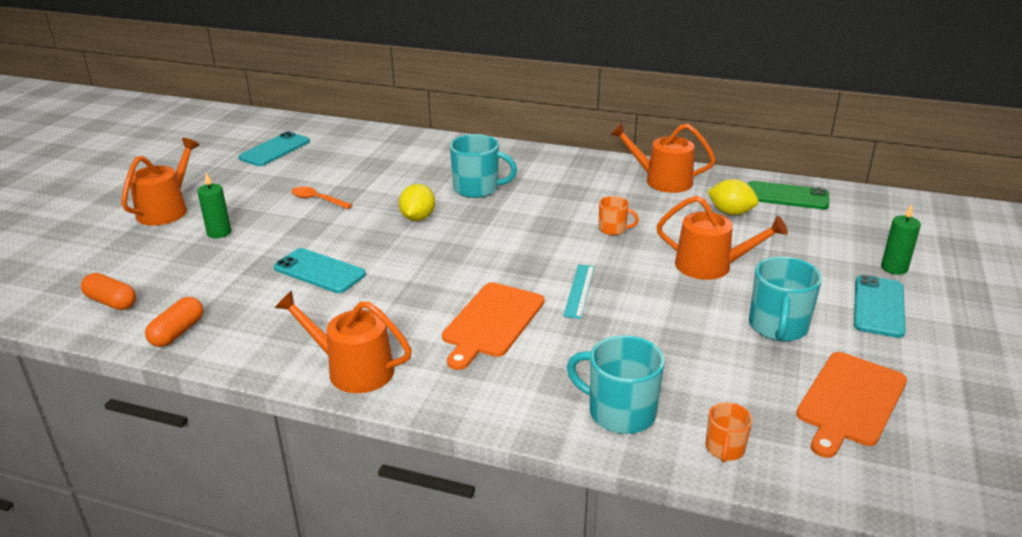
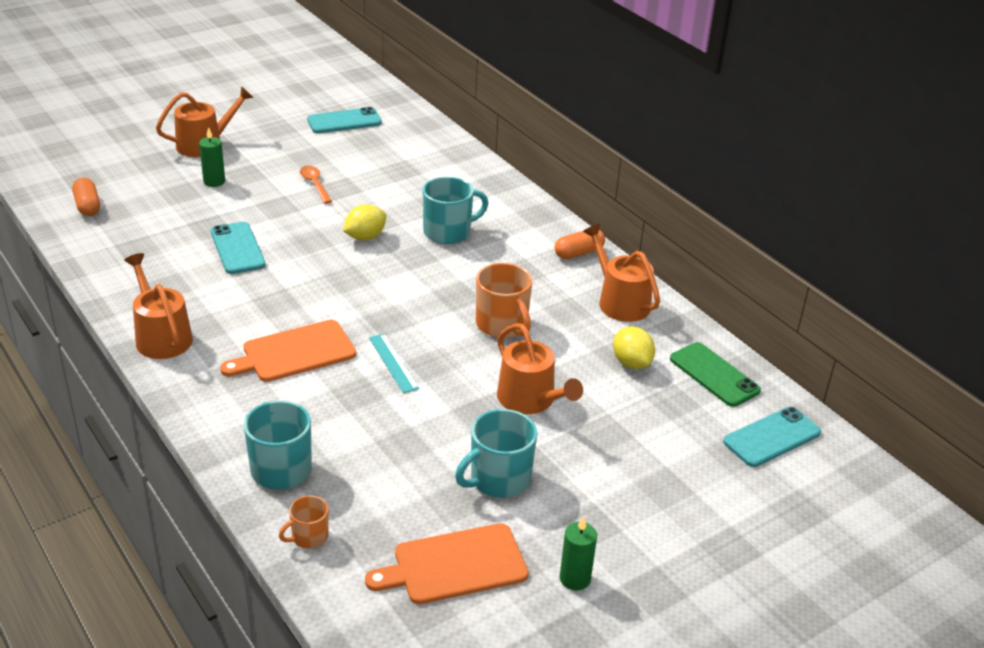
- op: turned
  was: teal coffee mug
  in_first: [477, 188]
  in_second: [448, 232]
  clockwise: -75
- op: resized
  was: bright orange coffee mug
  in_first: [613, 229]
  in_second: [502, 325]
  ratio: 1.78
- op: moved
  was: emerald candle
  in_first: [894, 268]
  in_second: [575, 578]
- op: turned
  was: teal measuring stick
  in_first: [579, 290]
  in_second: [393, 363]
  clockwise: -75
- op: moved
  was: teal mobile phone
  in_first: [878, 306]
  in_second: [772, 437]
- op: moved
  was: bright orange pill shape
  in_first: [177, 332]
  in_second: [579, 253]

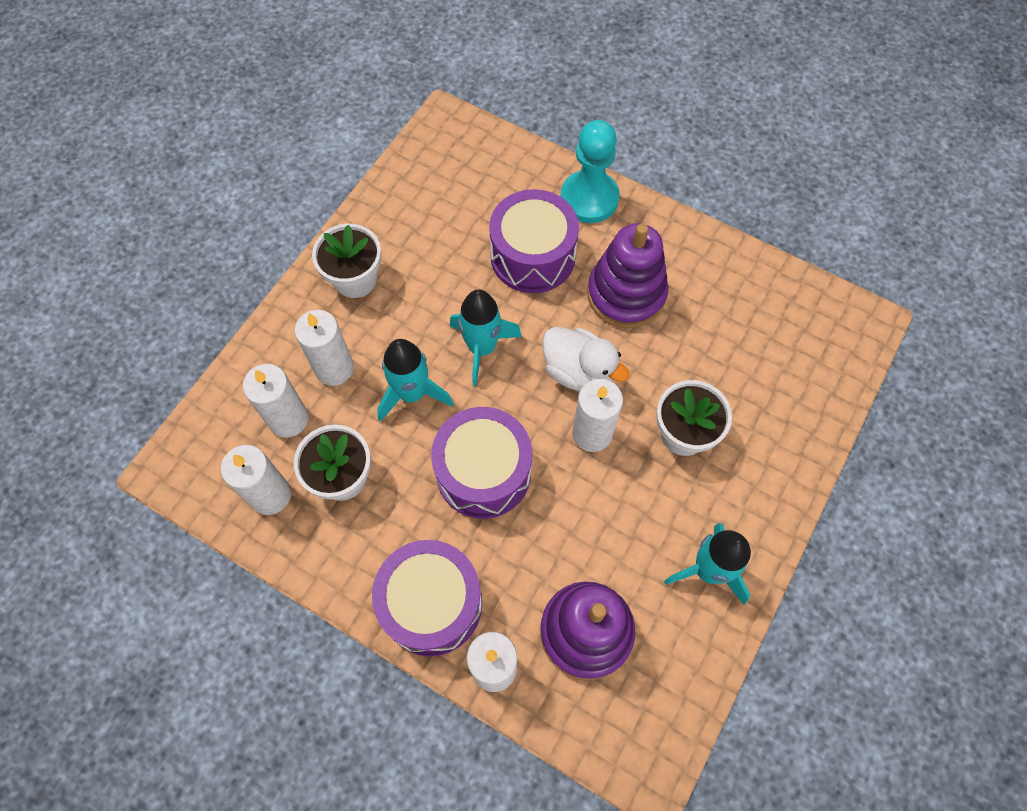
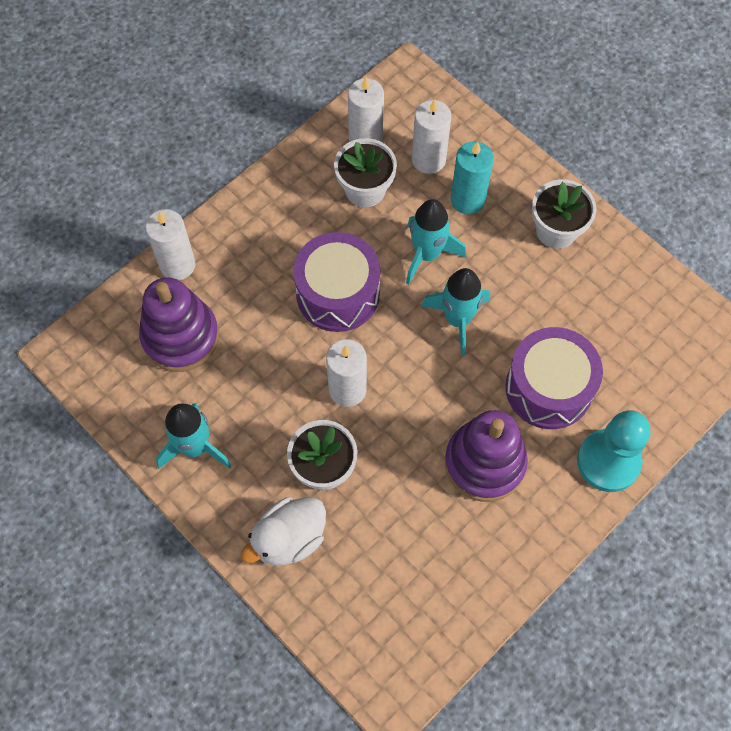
- op: recoloured
  was: white candle
  now: teal candle
  in_first: [334, 368]
  in_second: [467, 200]
- op: moved
  was: white toy duck
  in_first: [579, 371]
  in_second: [289, 539]
- op: removed
  was: royal purple toy drum
  in_first: [431, 604]

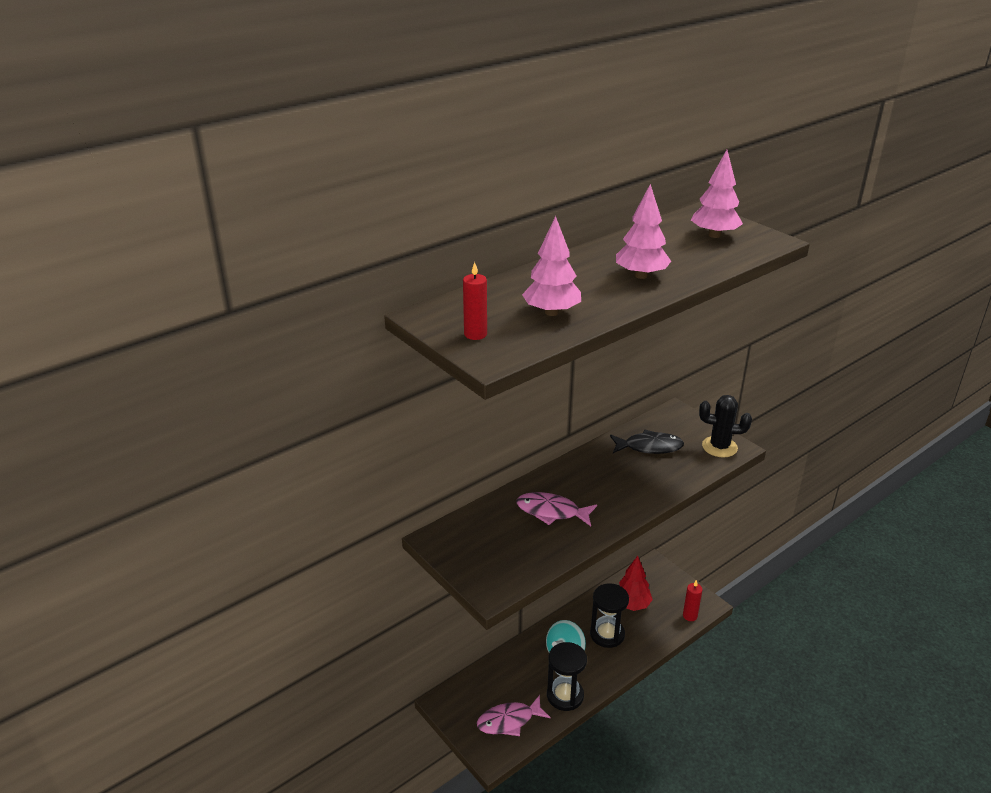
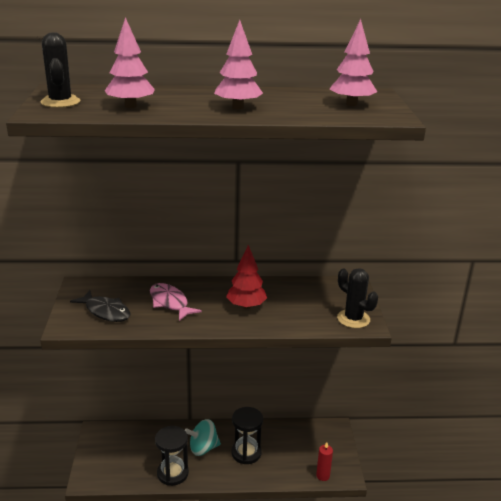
- op: replaced
  was: crimson candle
  now: jet-black prickly plant
  in_first: [475, 334]
  in_second: [60, 102]
- op: moved
  was: jet-black fish
  in_first: [649, 447]
  in_second: [105, 311]
- op: moved
  was: crimson tree
  in_first: [631, 604]
  in_second: [246, 306]
- op: removed
  was: rosy fish
  in_first: [509, 721]

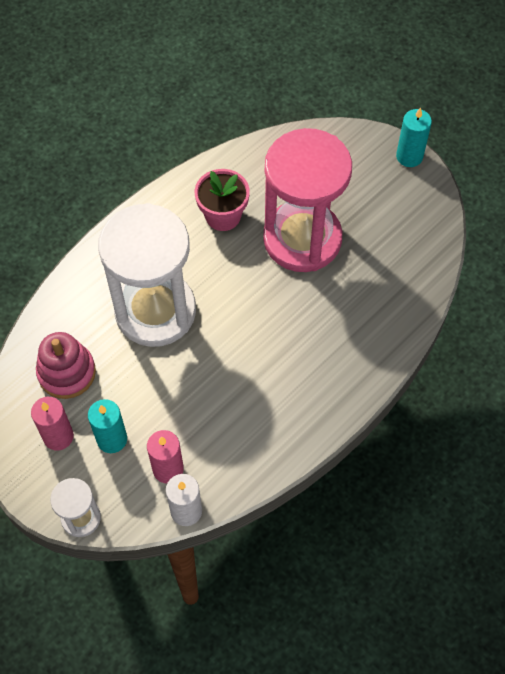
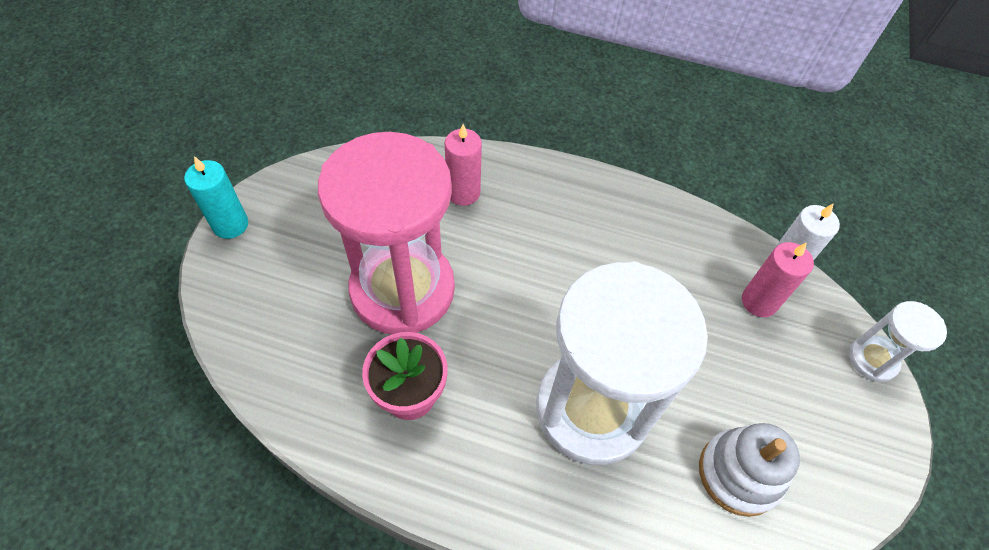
- op: recoloured
  was: rosy stacking toy
  now: white stacking toy
  in_first: [67, 372]
  in_second: [739, 474]
- op: moved
  was: rosy candle
  in_first: [58, 436]
  in_second: [463, 193]
- op: removed
  was: teal candle
  in_first: [112, 439]

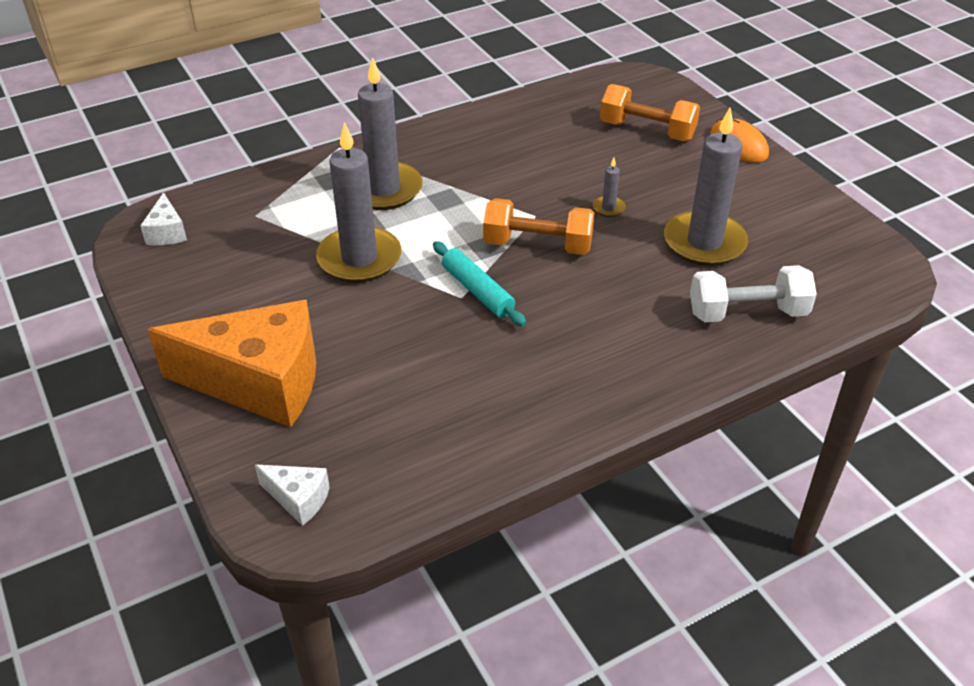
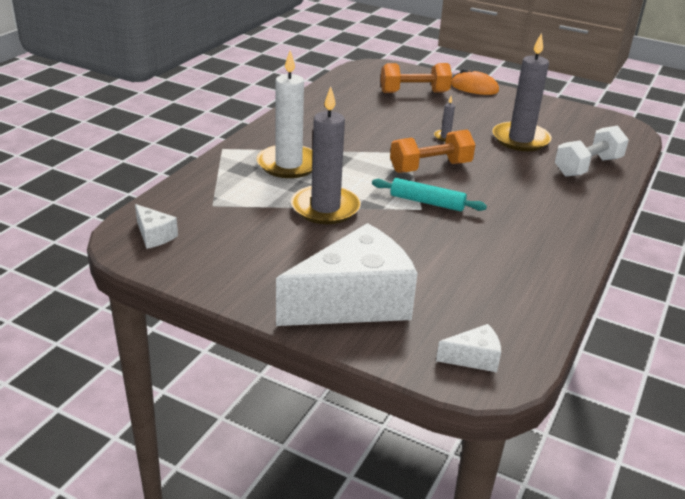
- op: recoloured
  was: ash-grey candle
  now: white candle
  in_first: [383, 189]
  in_second: [288, 164]
- op: recoloured
  was: bright orange piece of cheese
  now: white piece of cheese
  in_first: [259, 383]
  in_second: [354, 302]

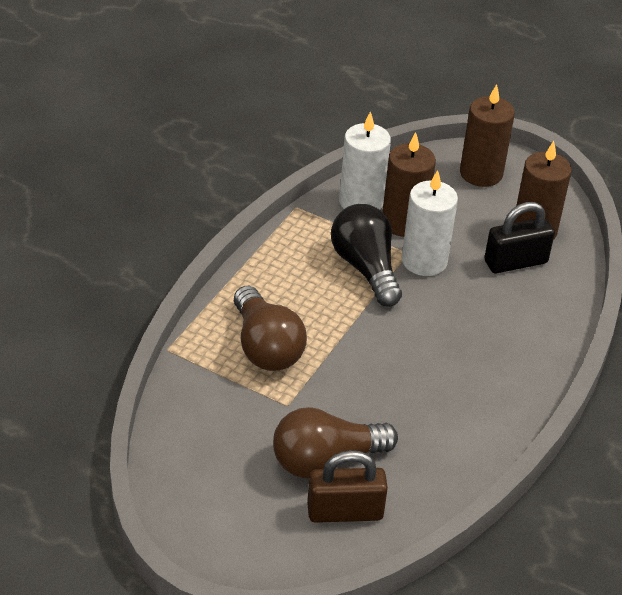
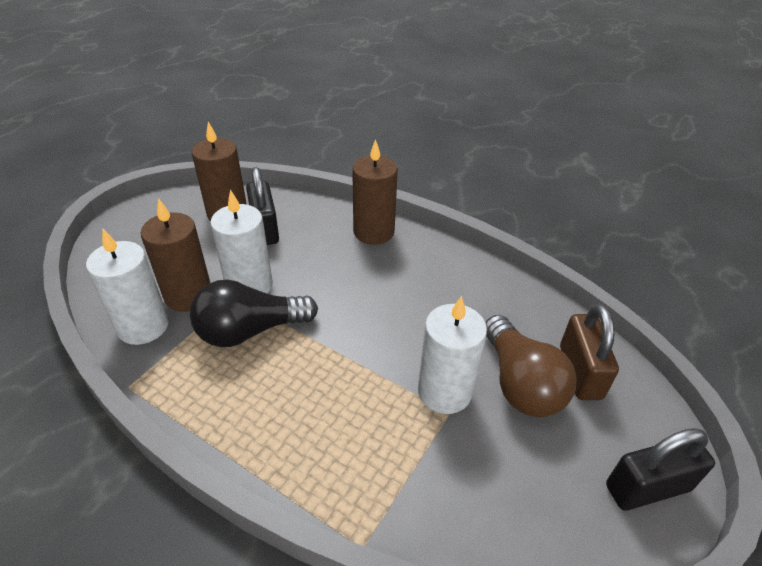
- op: moved
  was: russet candle
  in_first: [481, 173]
  in_second: [373, 232]
- op: removed
  was: russet bulb
  in_first: [265, 347]
- op: added
  now: white candle
  in_second: [444, 391]
- op: added
  now: jet-black small lock
  in_second: [647, 487]

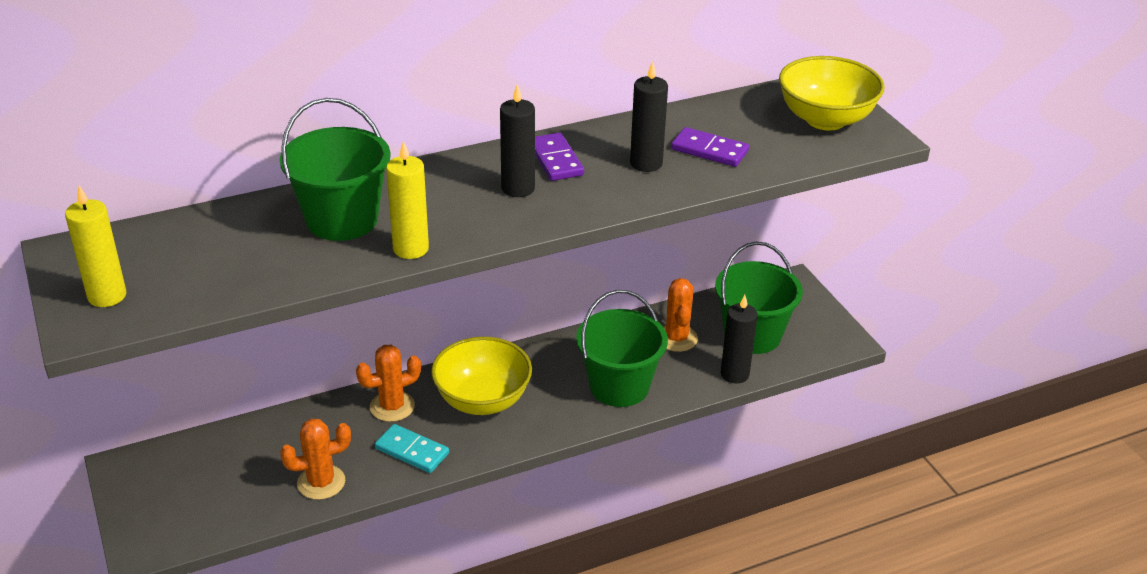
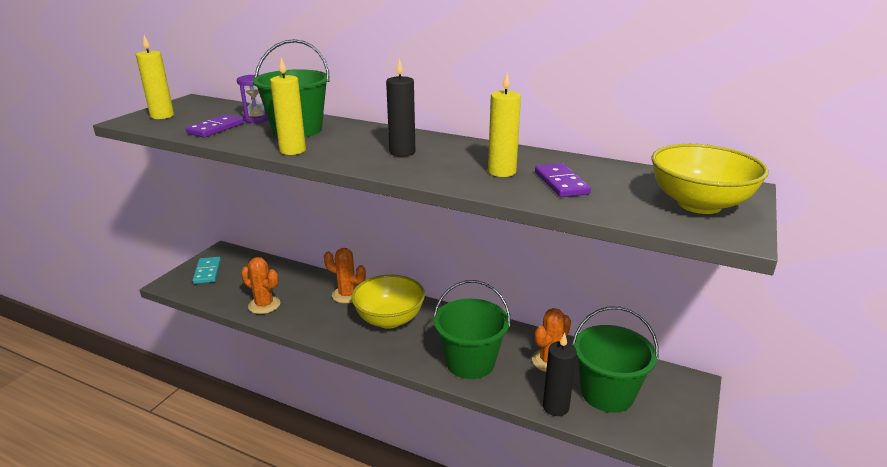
- op: recoloured
  was: jet-black candle
  now: yellow candle
  in_first: [646, 163]
  in_second: [502, 172]
- op: moved
  was: royal purple domino
  in_first: [555, 160]
  in_second: [216, 128]
- op: moved
  was: teal domino
  in_first: [412, 451]
  in_second: [207, 272]
- op: added
  now: royal purple hourglass
  in_second: [257, 118]

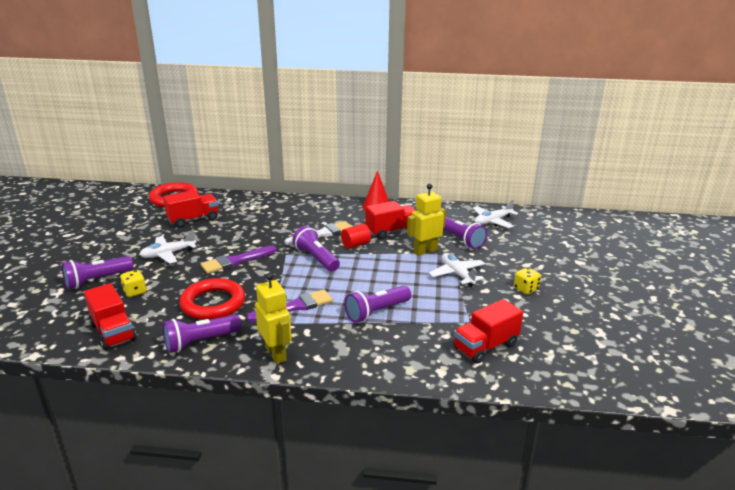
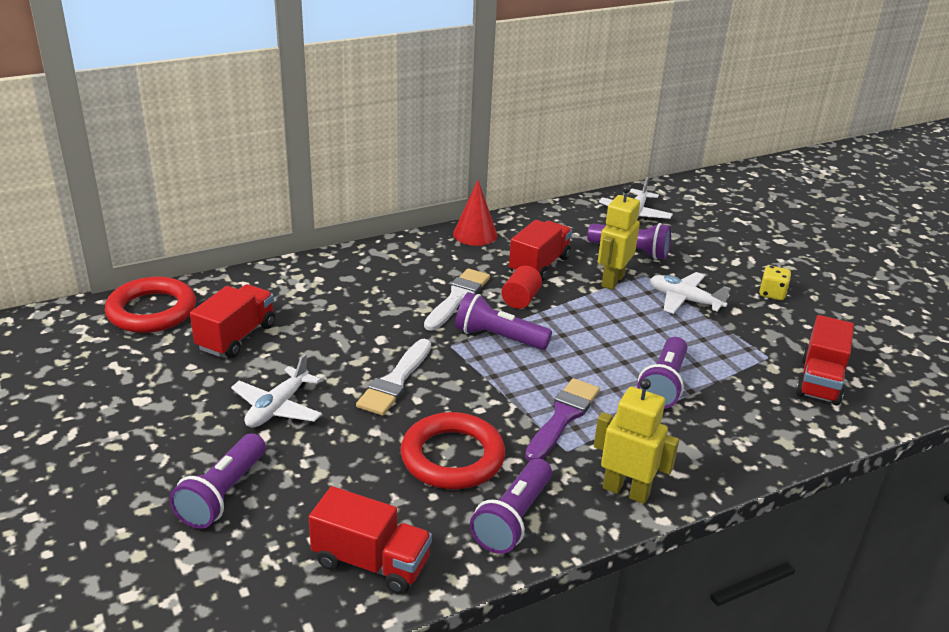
- op: recoloured
  was: royal purple brush
  now: white brush
  in_first: [235, 261]
  in_second: [395, 381]
- op: removed
  was: yellow game die
  in_first: [135, 292]

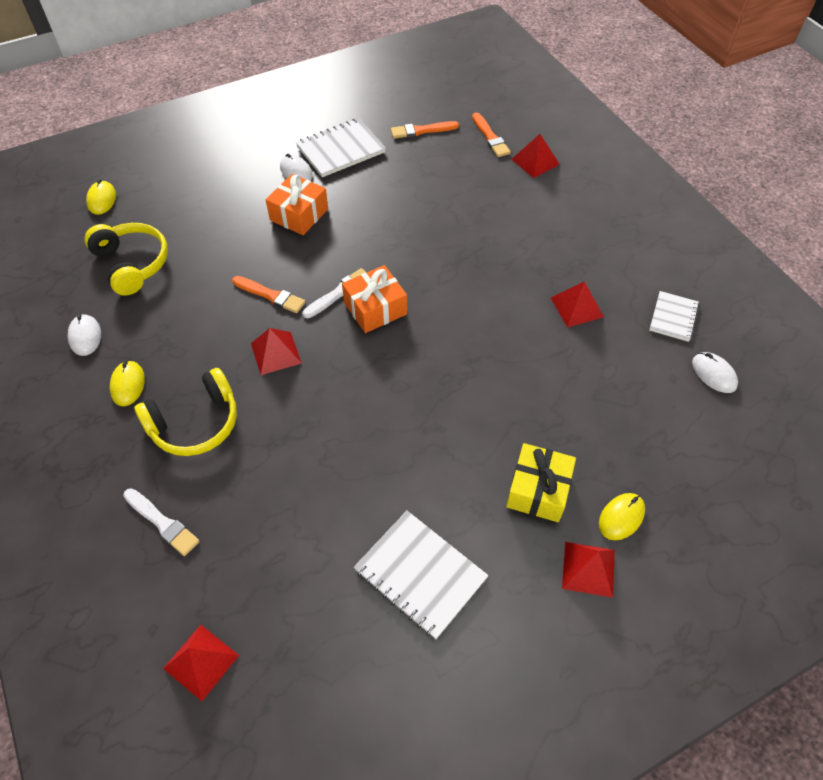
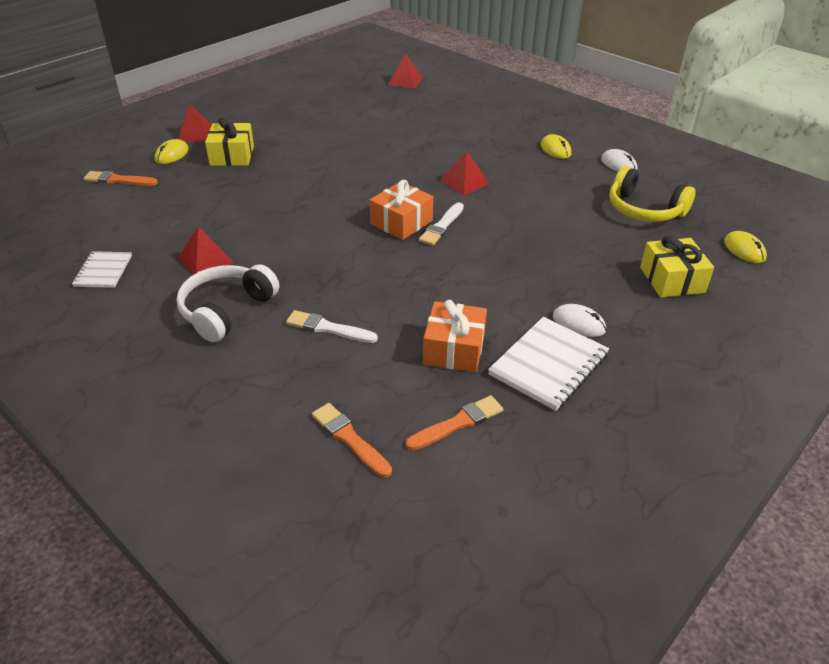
- op: removed
  was: crimson pyramid shape
  in_first: [535, 161]
- op: moved
  was: bright orange gift
  in_first: [299, 214]
  in_second: [454, 349]
- op: moved
  was: bright orange brush
  in_first: [270, 295]
  in_second: [118, 180]
- op: removed
  was: white mouse
  in_first: [714, 374]
- op: removed
  was: yellow headphones
  in_first: [195, 423]
- op: moved
  was: white brush
  in_first: [162, 523]
  in_second: [328, 328]
- op: removed
  was: white exercise book
  in_first: [420, 574]
- op: added
  now: yellow gift
  in_second: [671, 280]
- op: added
  now: white headphones
  in_second: [226, 310]

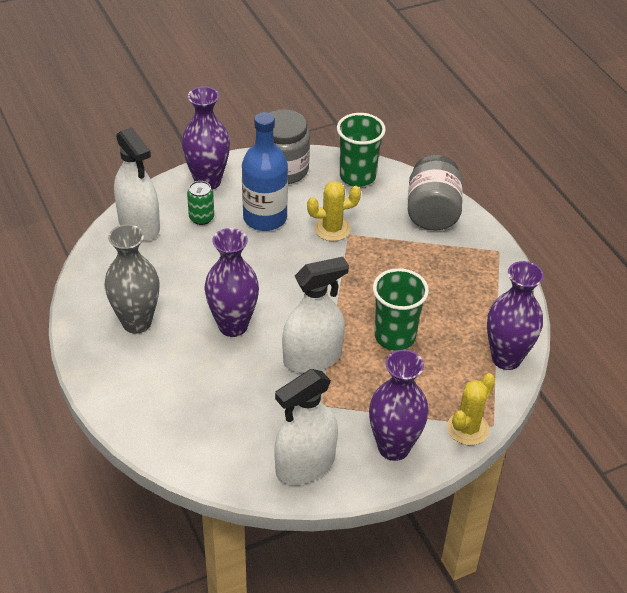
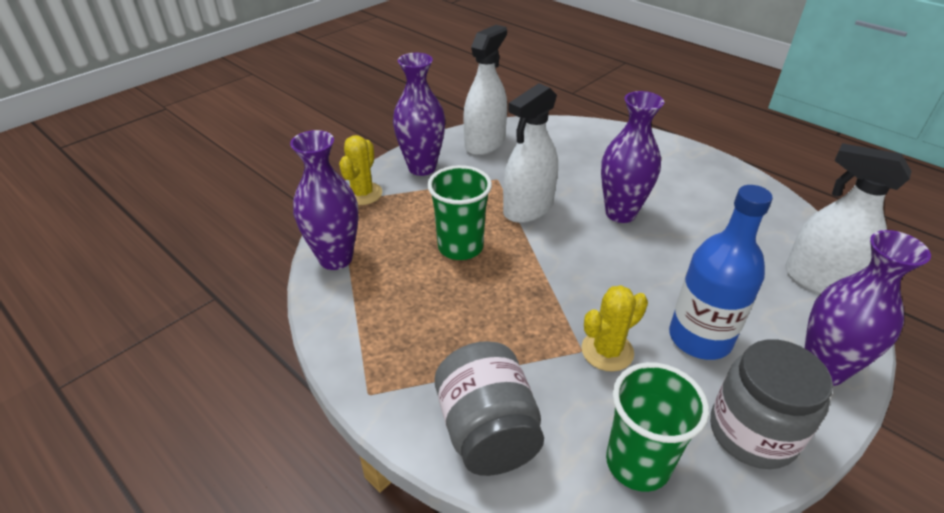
- op: removed
  was: emerald soda can
  in_first: [201, 218]
- op: removed
  was: ash-grey vase
  in_first: [136, 322]

